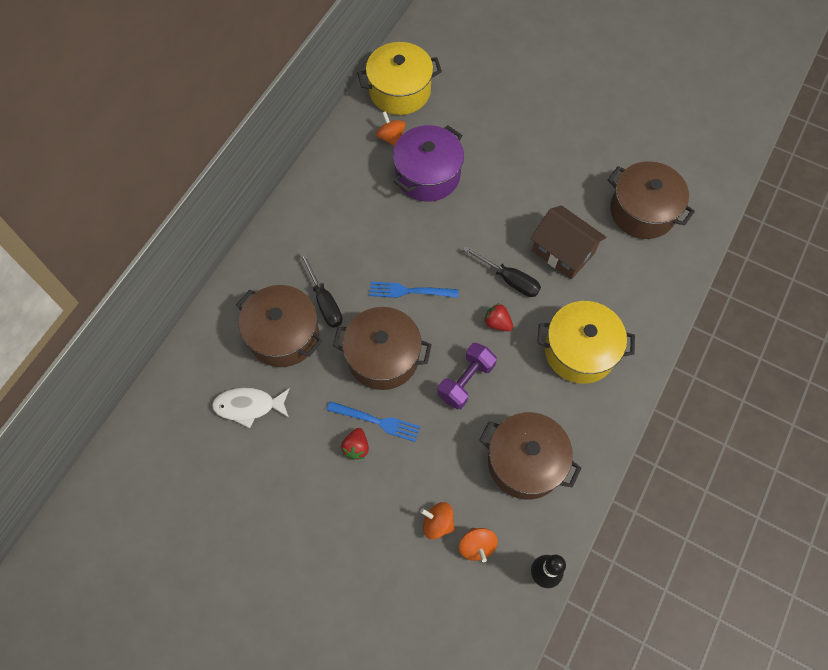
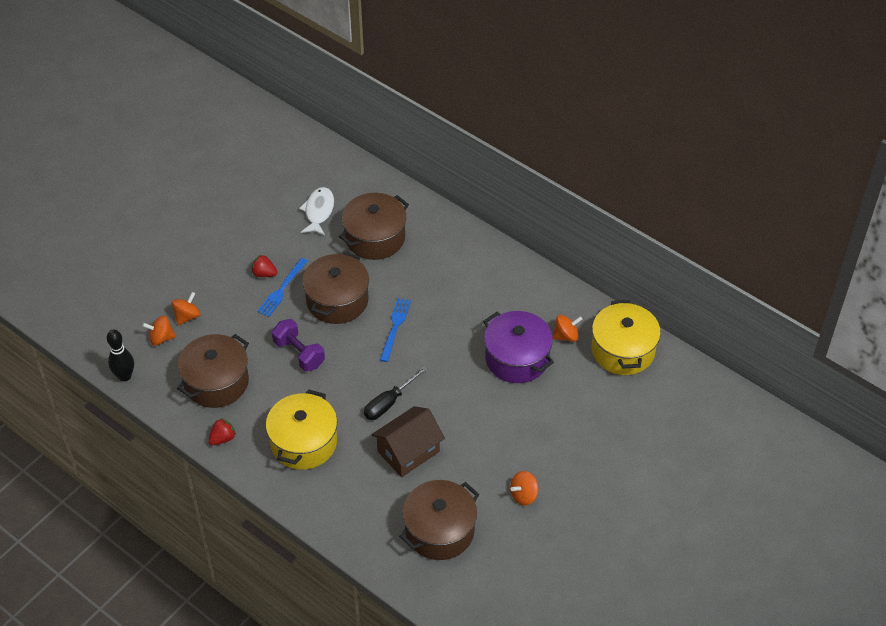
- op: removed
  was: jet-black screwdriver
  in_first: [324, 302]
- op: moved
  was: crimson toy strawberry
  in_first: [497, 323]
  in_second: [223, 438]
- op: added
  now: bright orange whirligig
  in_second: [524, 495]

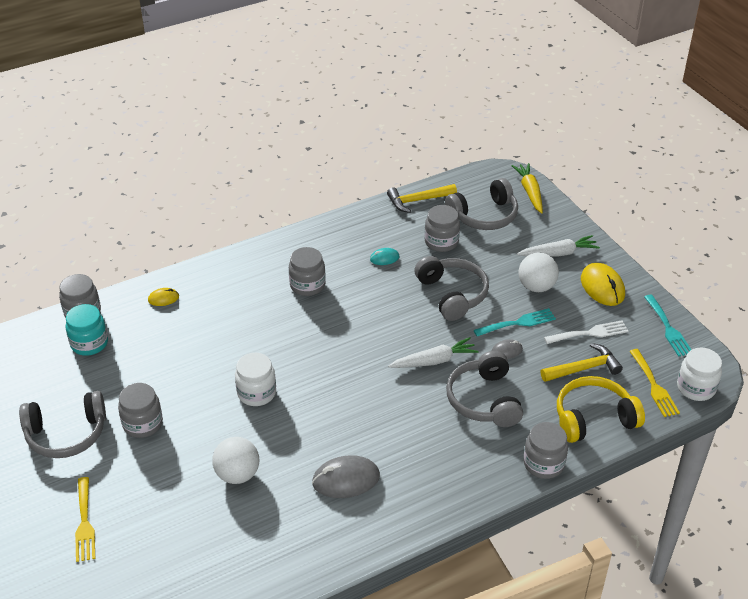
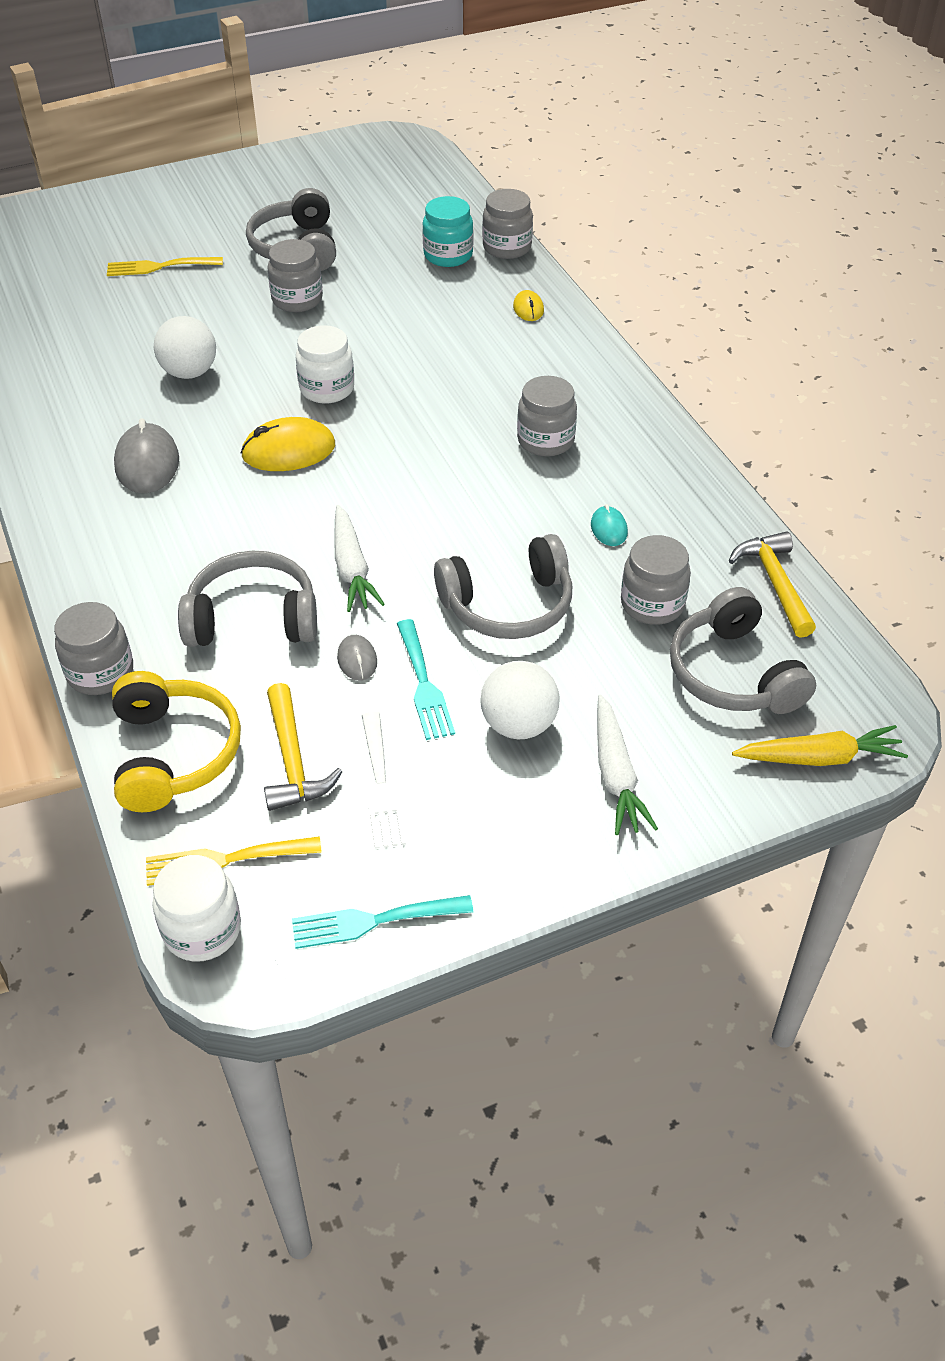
- op: moved
  was: yellow mouse
  in_first: [602, 287]
  in_second: [288, 451]

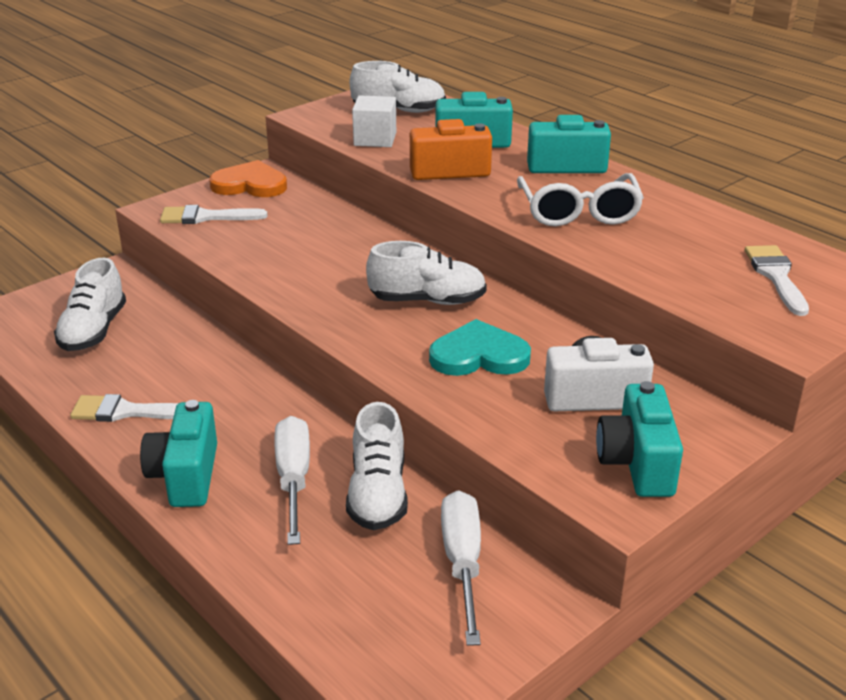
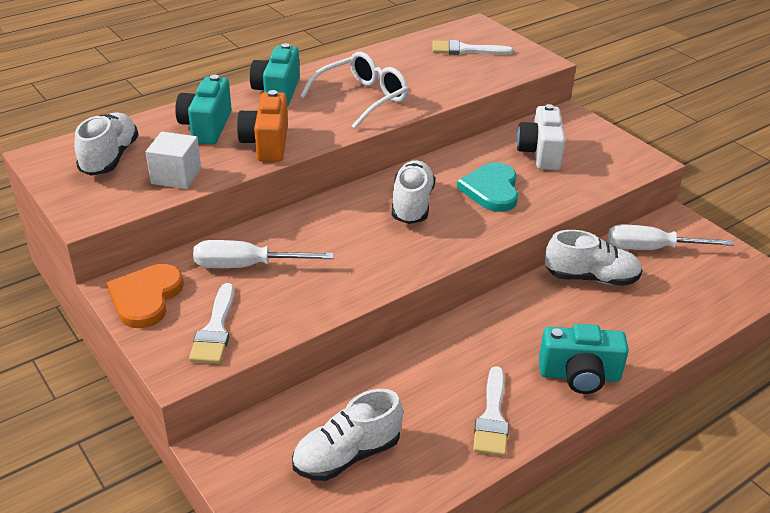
- op: turned
  was: white glasses
  in_first: [579, 212]
  in_second: [362, 98]
  clockwise: -45
- op: turned
  was: white lace-up shoe
  in_first: [93, 331]
  in_second: [347, 455]
  clockwise: 135
- op: removed
  was: teal compact camera
  in_first: [637, 463]
- op: moved
  was: white screwdriver
  in_first: [293, 479]
  in_second: [246, 266]

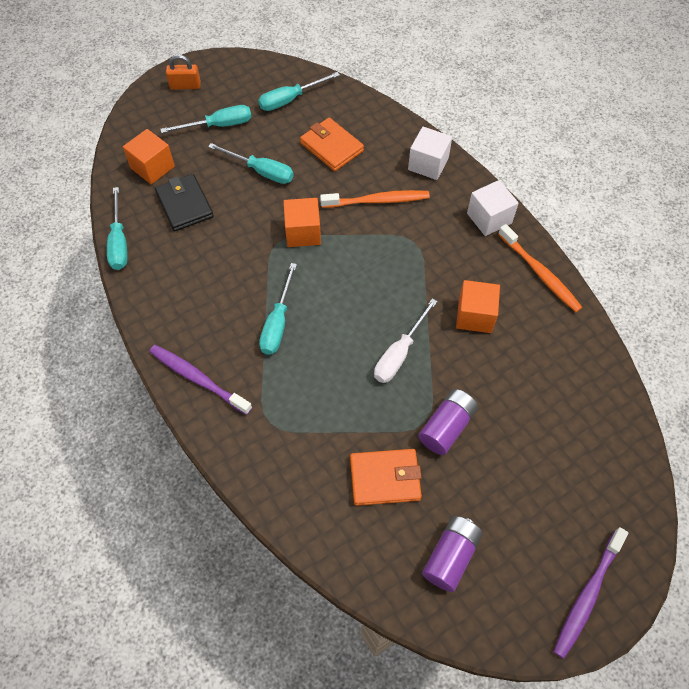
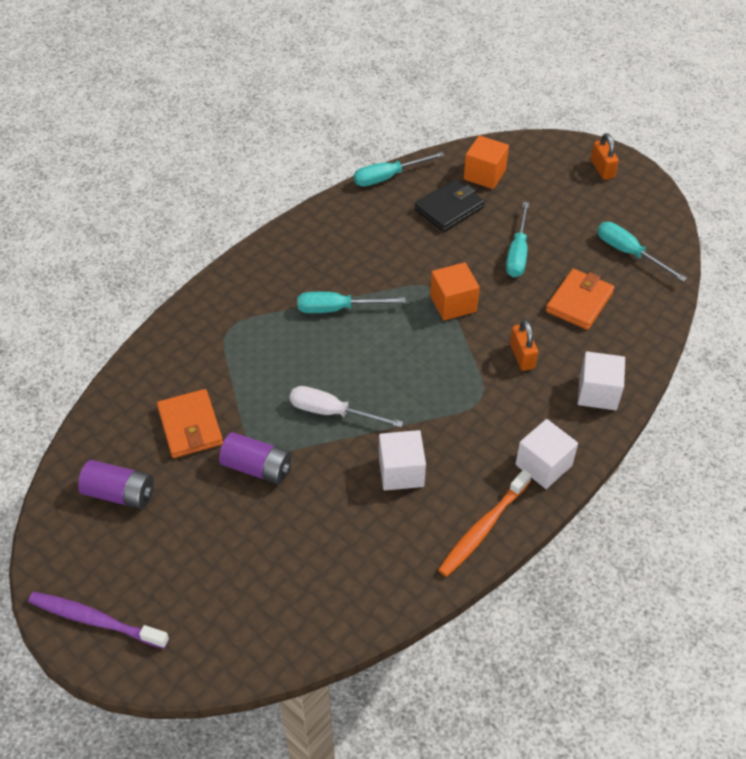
- op: removed
  was: teal screwdriver
  in_first: [219, 125]
- op: replaced
  was: bright orange toothbrush
  now: bright orange small lock
  in_first: [377, 201]
  in_second: [522, 356]
- op: recoloured
  was: bright orange cube
  now: white cube
  in_first: [475, 316]
  in_second: [401, 471]
- op: removed
  was: royal purple toothbrush
  in_first: [198, 379]

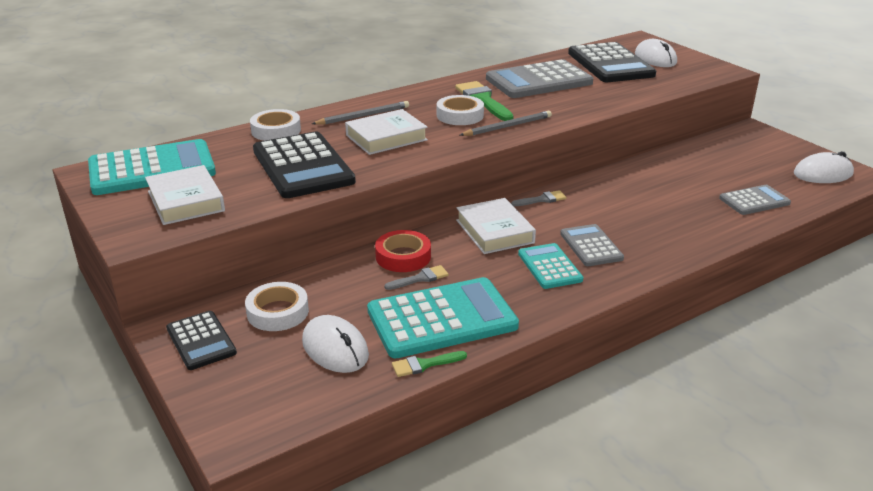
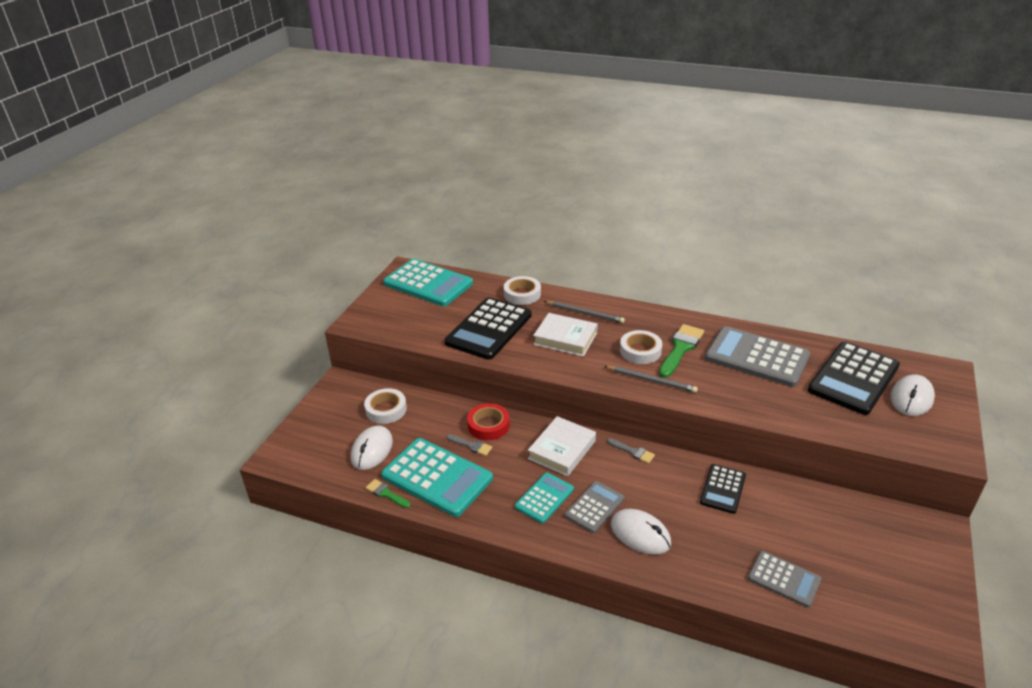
- op: moved
  was: white mouse
  in_first: [823, 173]
  in_second: [640, 534]
- op: removed
  was: white hardcover
  in_first: [186, 201]
- op: moved
  was: jet-black pocket calculator
  in_first: [201, 341]
  in_second: [723, 489]

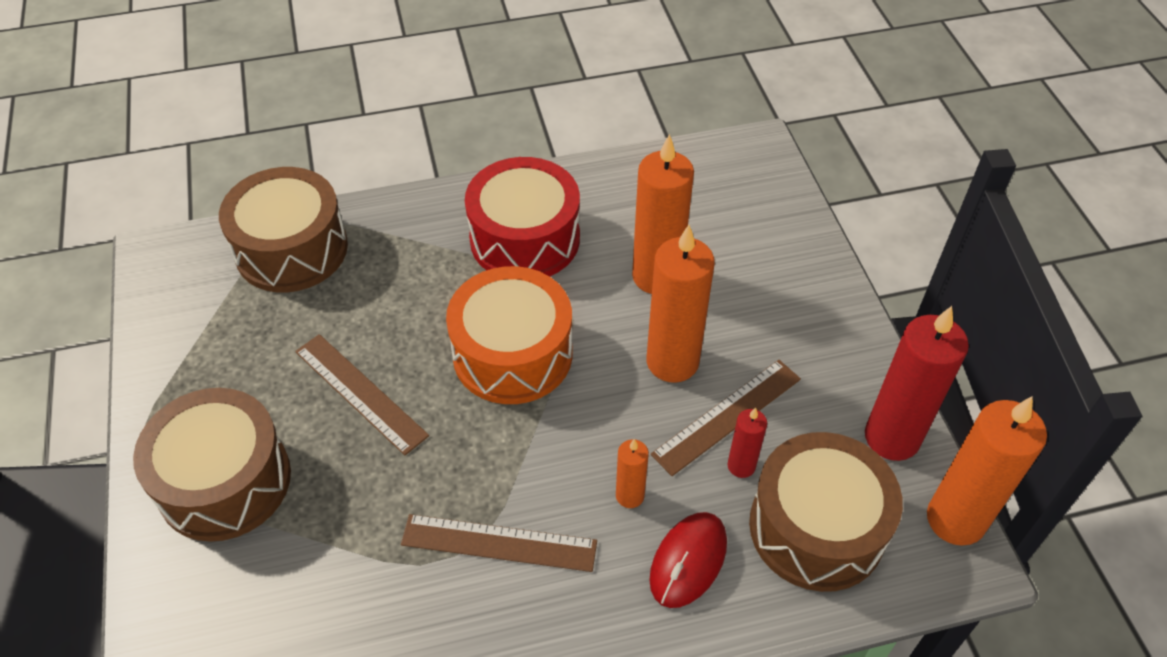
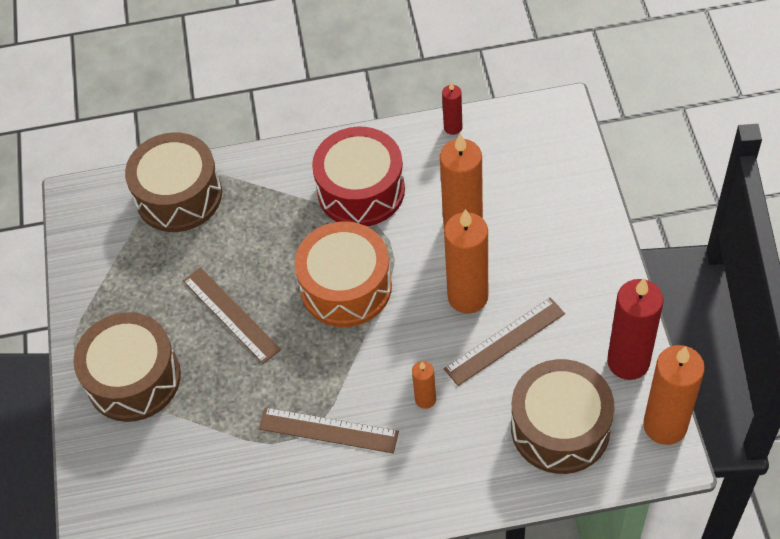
- op: moved
  was: crimson candle
  in_first: [741, 466]
  in_second: [453, 127]
- op: removed
  was: crimson mouse
  in_first: [688, 561]

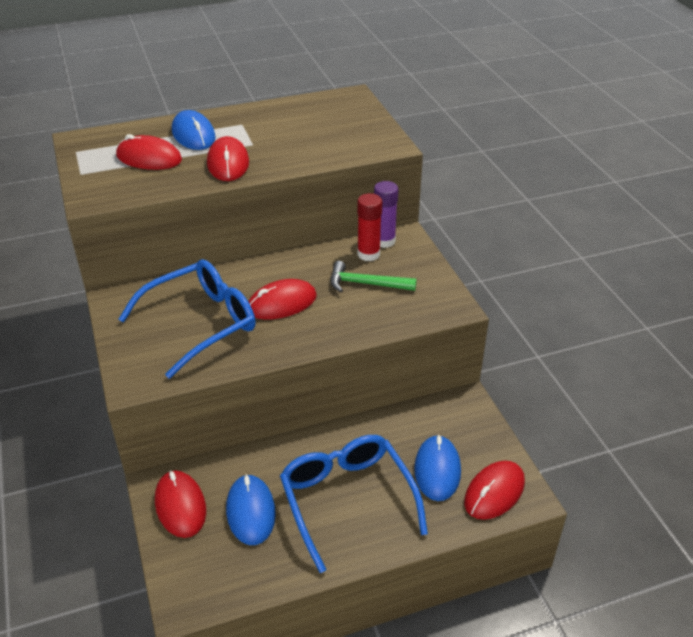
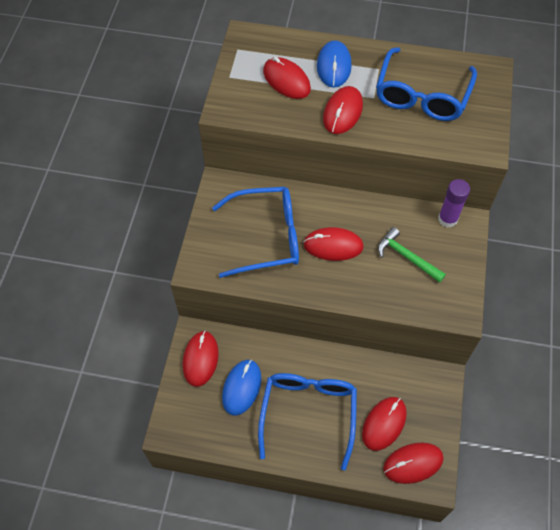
- op: removed
  was: crimson glue
  in_first: [368, 254]
- op: recoloured
  was: blue mouse
  now: crimson mouse
  in_first: [437, 470]
  in_second: [384, 424]
- op: added
  now: blue glasses
  in_second: [421, 96]

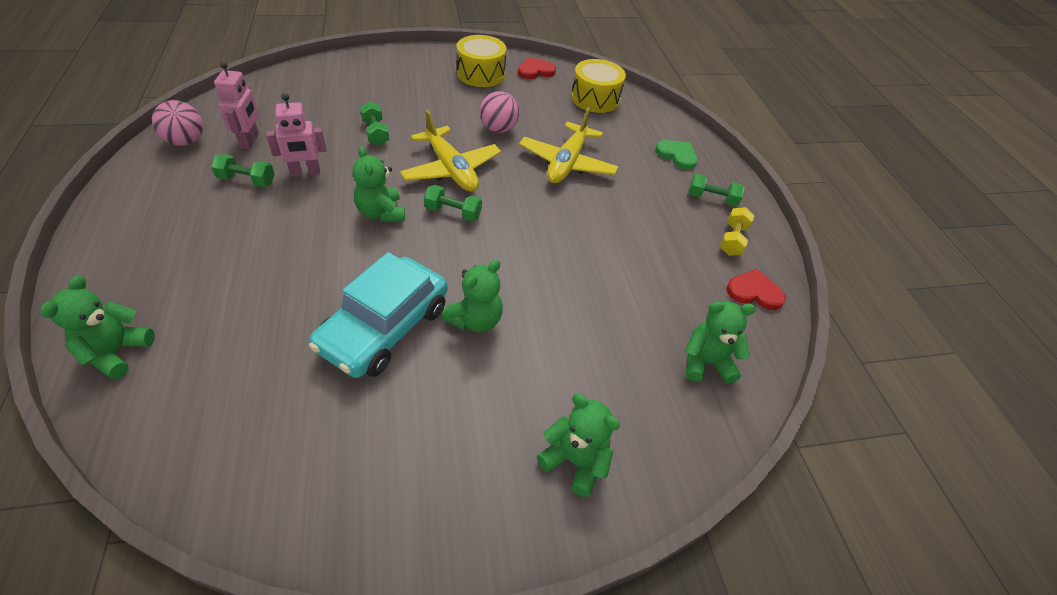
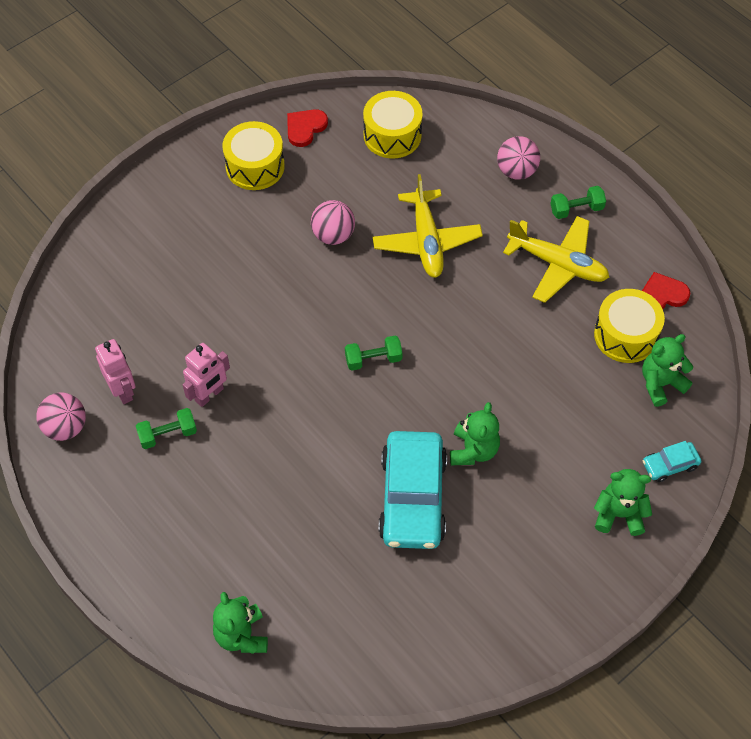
- op: removed
  was: emerald hand weight
  in_first: [375, 133]
- op: moved
  was: yellow toy plane
  in_first: [451, 169]
  in_second: [557, 264]
- op: replaced
  was: emerald heart
  now: rosy play ball
  in_first: [677, 155]
  in_second: [516, 171]
- op: removed
  was: emerald teddy
  in_first: [381, 213]
- op: removed
  was: yellow hand weight
  in_first: [732, 240]
- op: added
  now: yellow toy drum
  in_second: [625, 335]
- op: added
  now: teal toy car
  in_second: [670, 465]

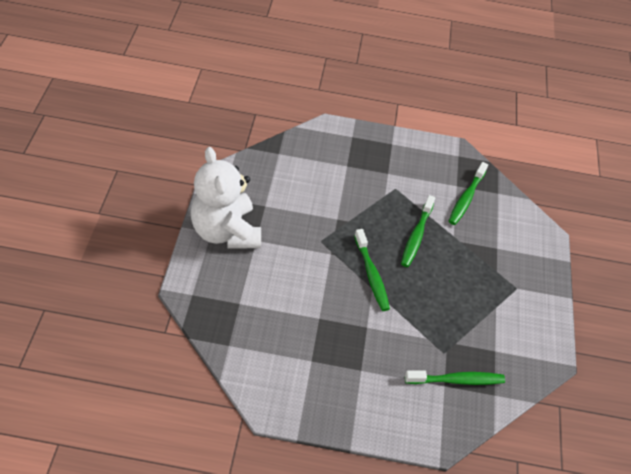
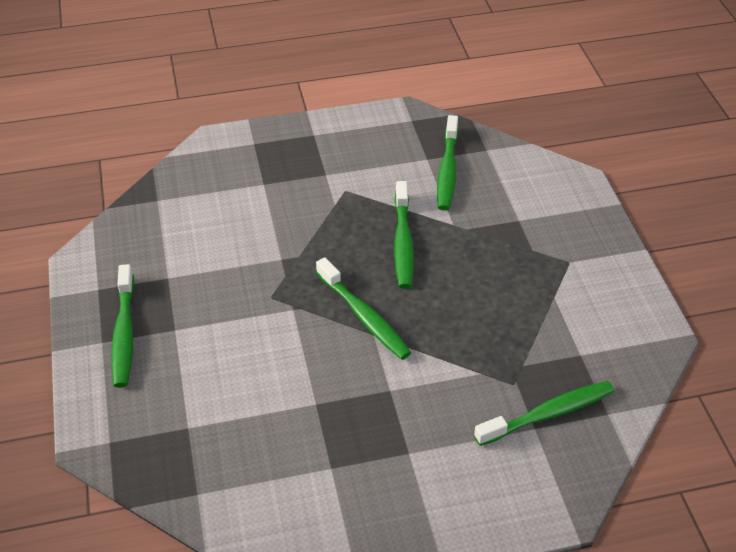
- op: replaced
  was: white teddy
  now: emerald toothbrush
  in_first: [226, 231]
  in_second: [124, 333]

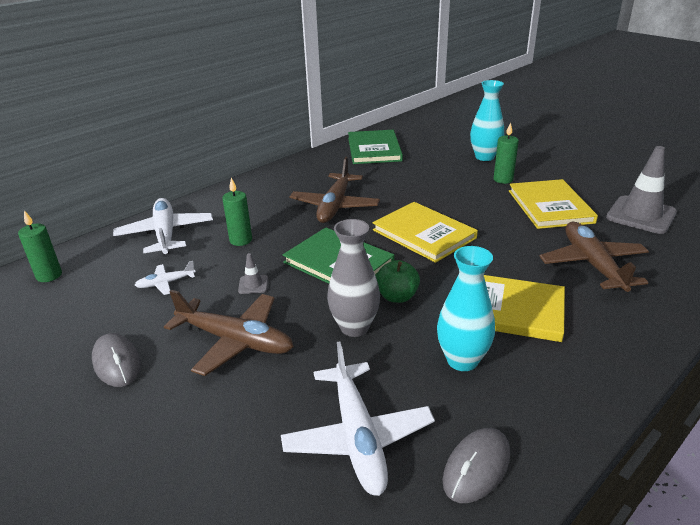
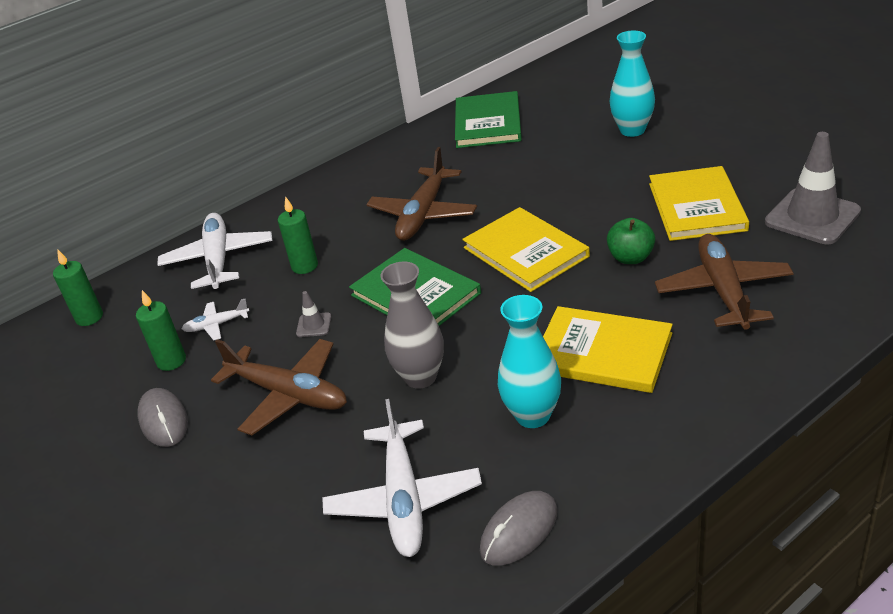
- op: moved
  was: emerald candle
  in_first: [503, 179]
  in_second: [171, 361]
- op: moved
  was: emerald apple
  in_first: [397, 296]
  in_second: [631, 258]

